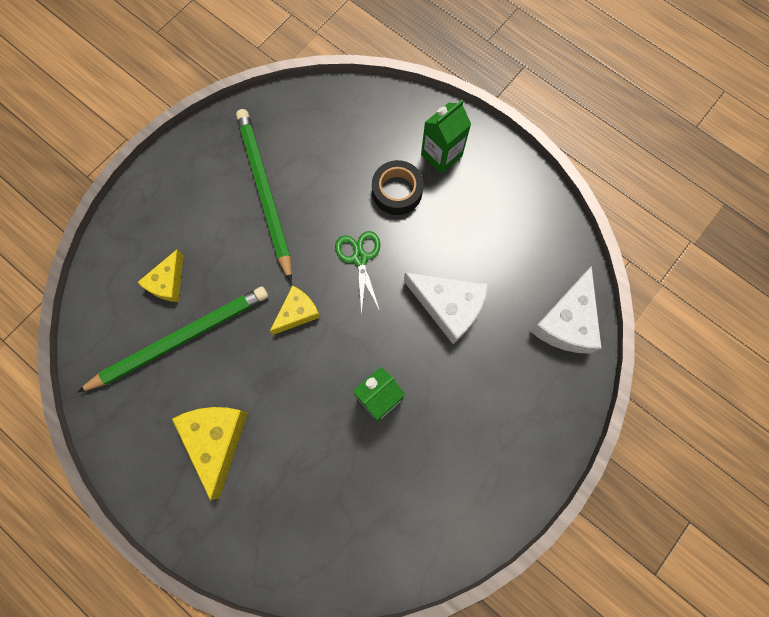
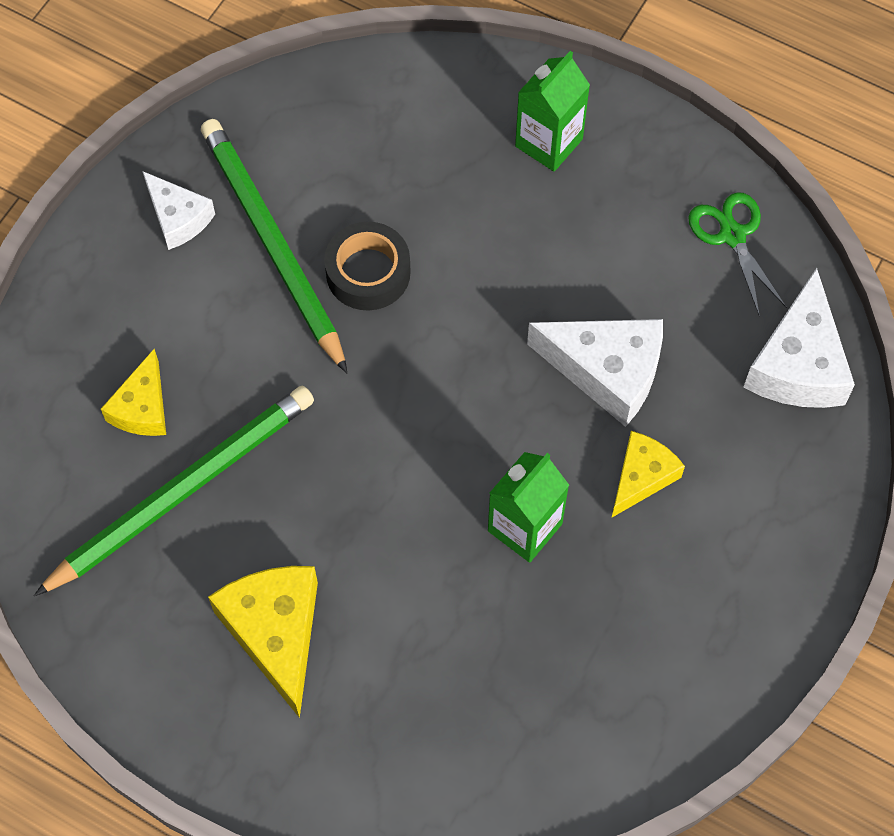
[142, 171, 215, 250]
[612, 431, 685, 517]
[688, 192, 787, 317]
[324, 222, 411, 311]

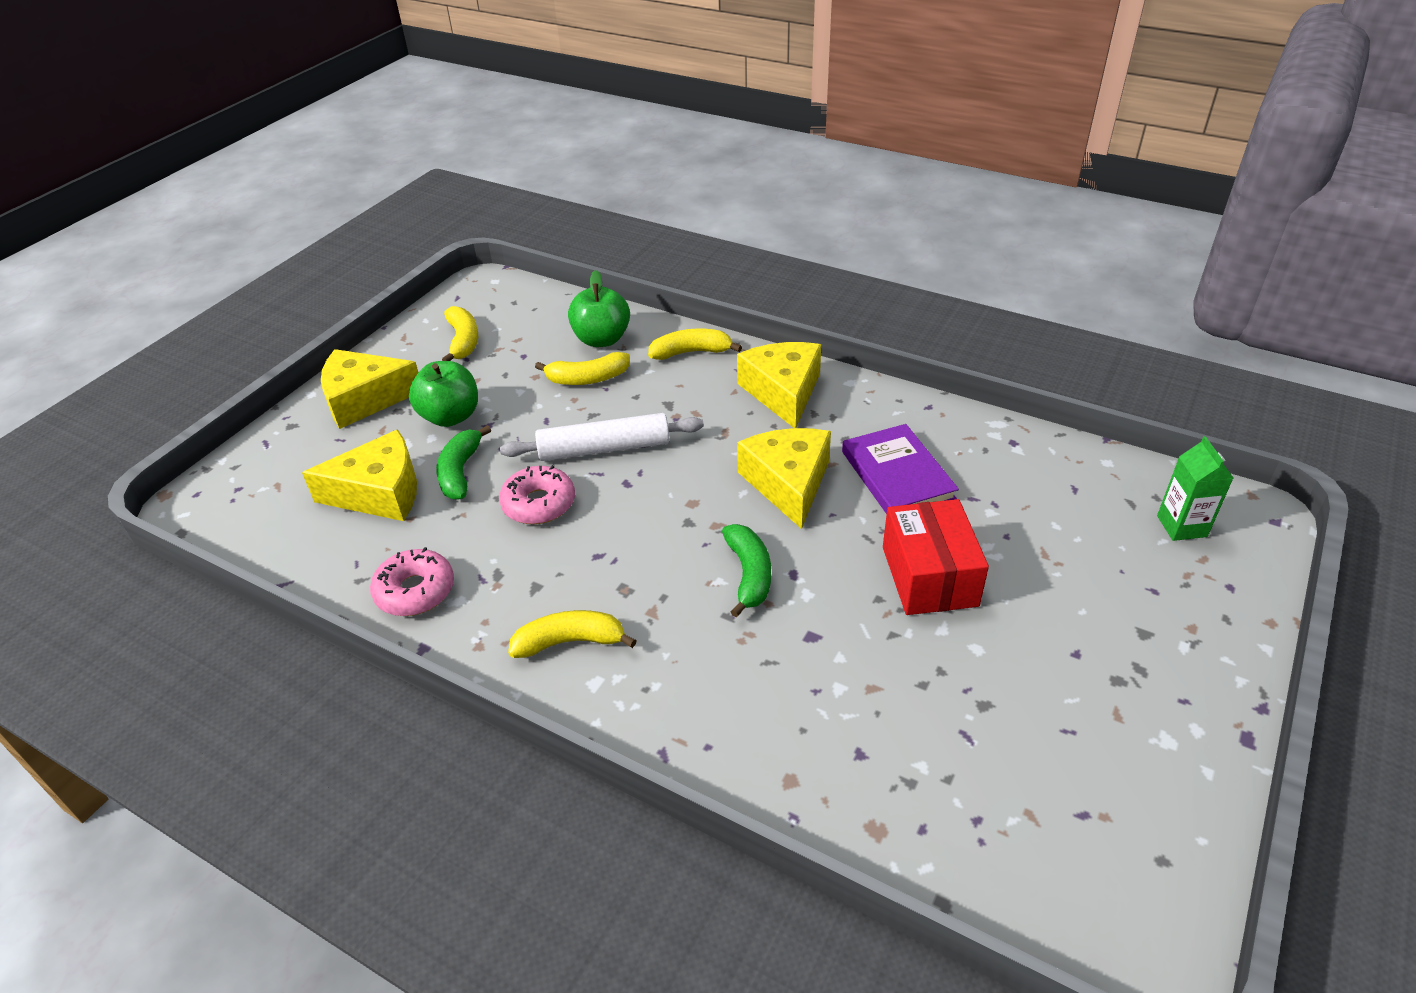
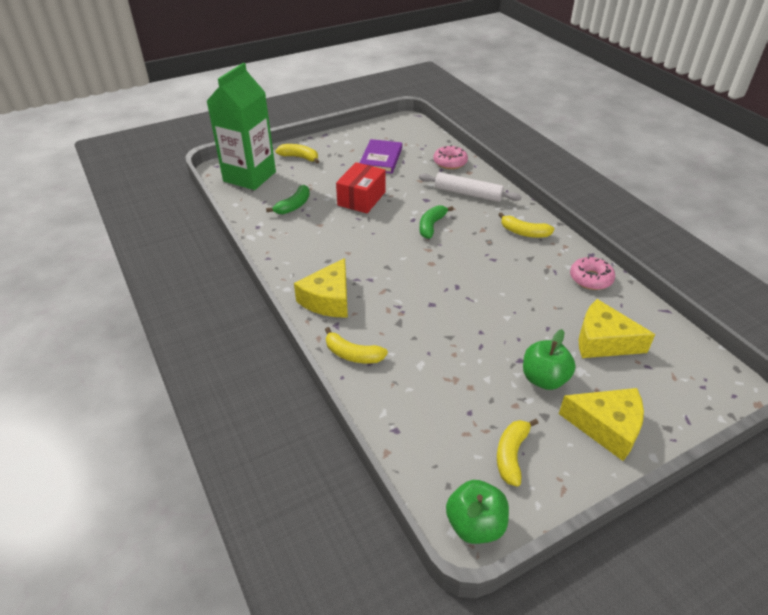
[737, 428, 831, 529] (first image)
[266, 185, 310, 214]
[433, 145, 468, 169]
[419, 172, 522, 202]
[275, 144, 319, 163]
[446, 480, 509, 544]
[360, 139, 402, 173]
[206, 63, 276, 190]

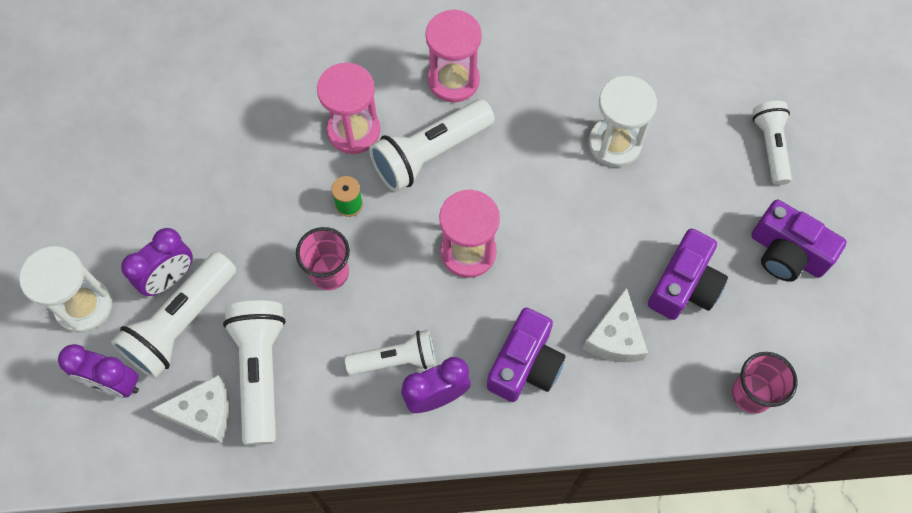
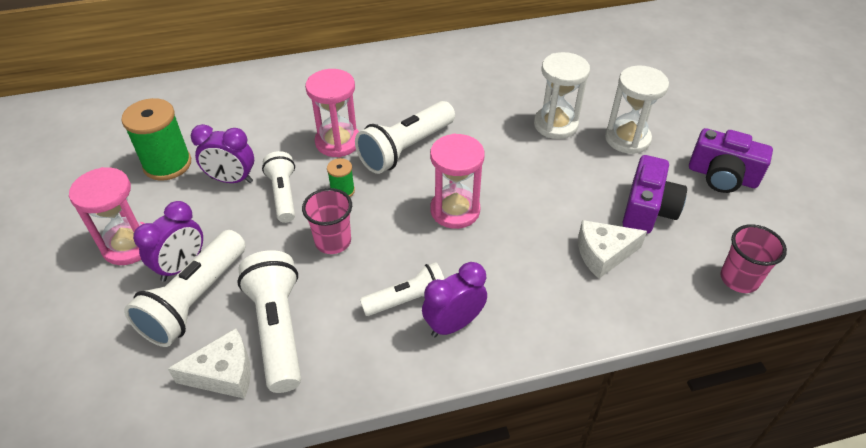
[487, 308, 566, 402] (first image)
[121, 98, 191, 181]
[605, 66, 669, 154]
[191, 124, 254, 183]
[69, 167, 145, 265]
[262, 151, 295, 223]
[578, 220, 647, 279]

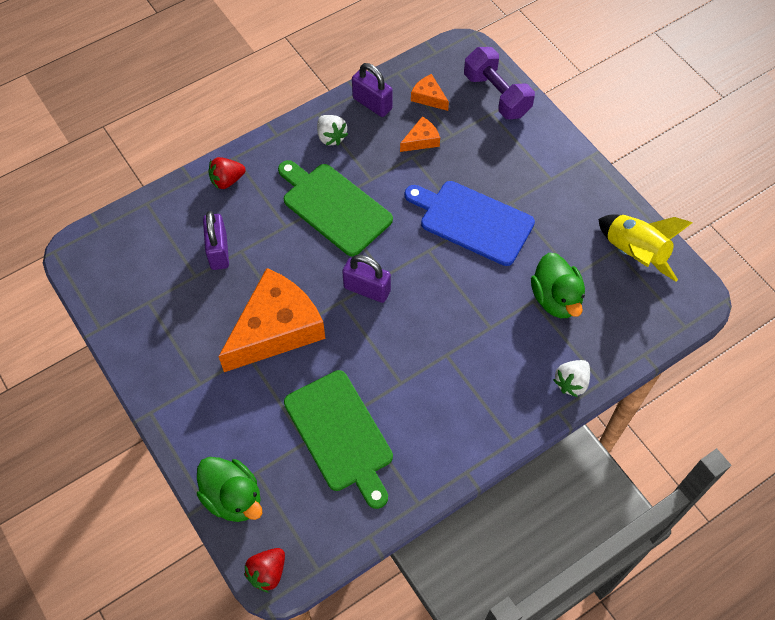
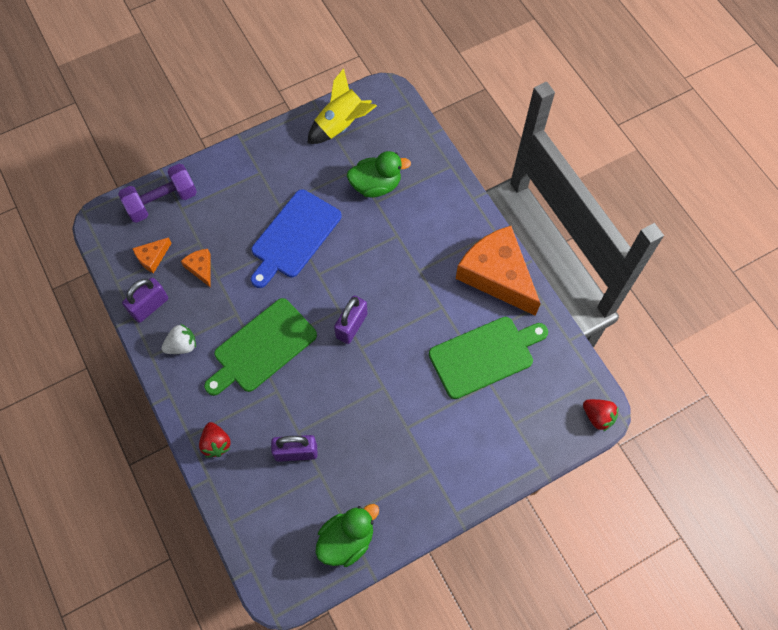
[553, 360, 590, 397] (first image)
[315, 504, 379, 567]
[456, 226, 541, 316]

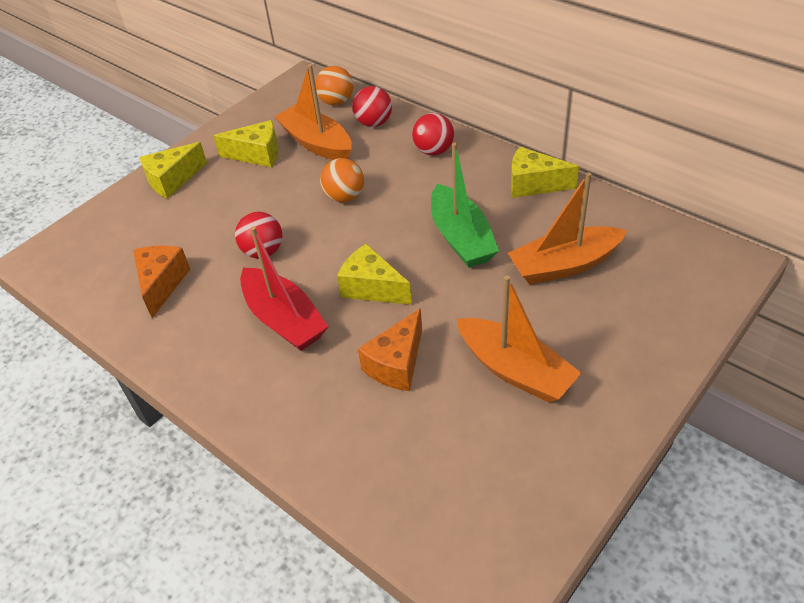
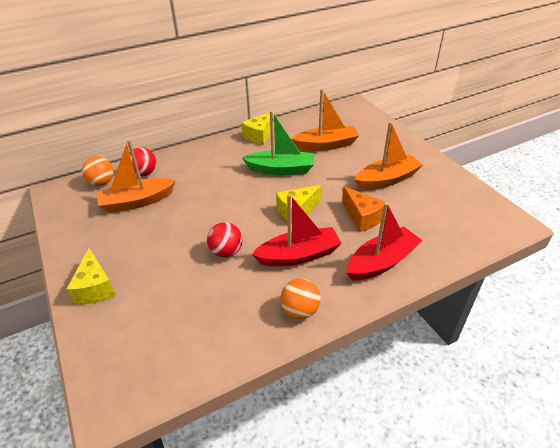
[133, 246, 190, 318] (first image)
[213, 120, 278, 167] (first image)
[412, 113, 454, 156] (first image)
[347, 202, 422, 280]
[281, 279, 321, 319]
[291, 89, 359, 151]

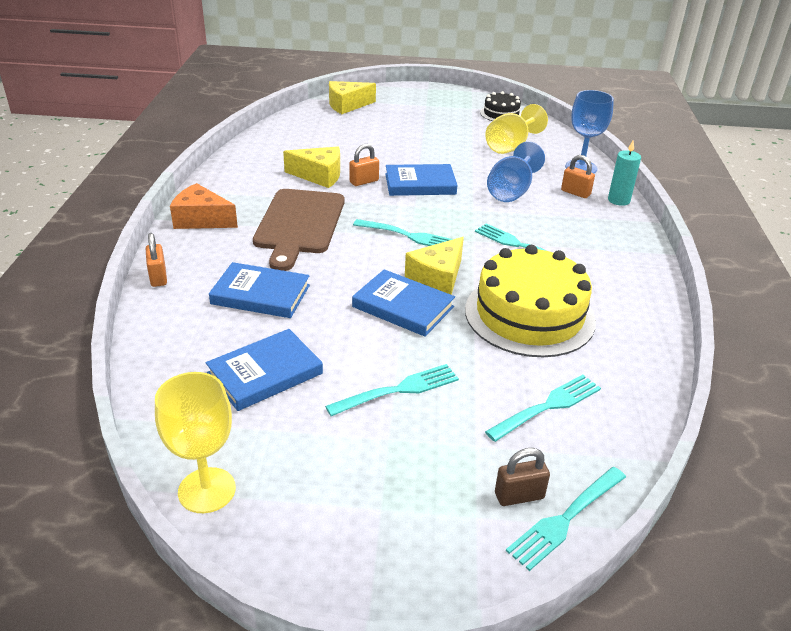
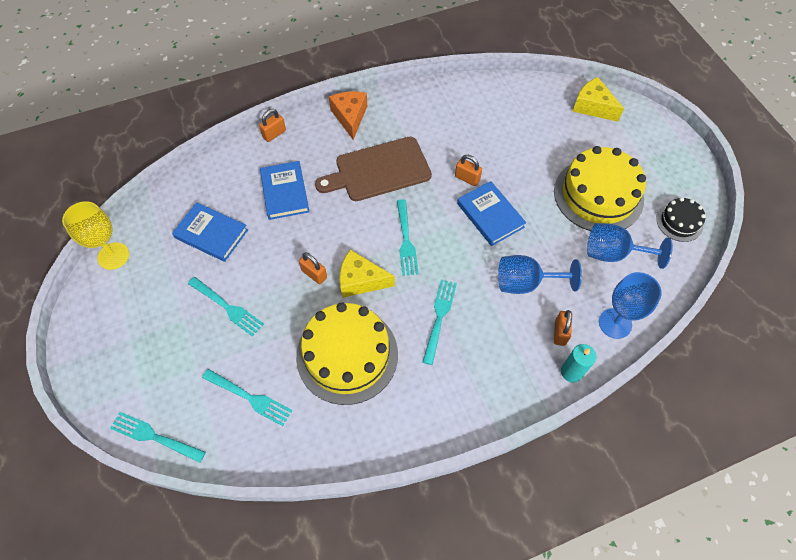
[283, 147, 340, 188] (first image)
[495, 448, 550, 506] (first image)
[554, 146, 646, 231]
[299, 252, 327, 284]
[587, 223, 673, 269]

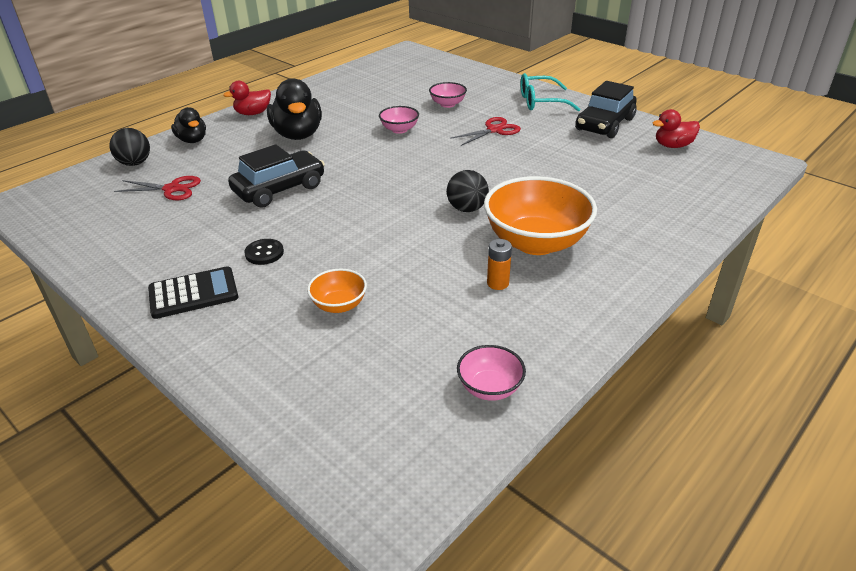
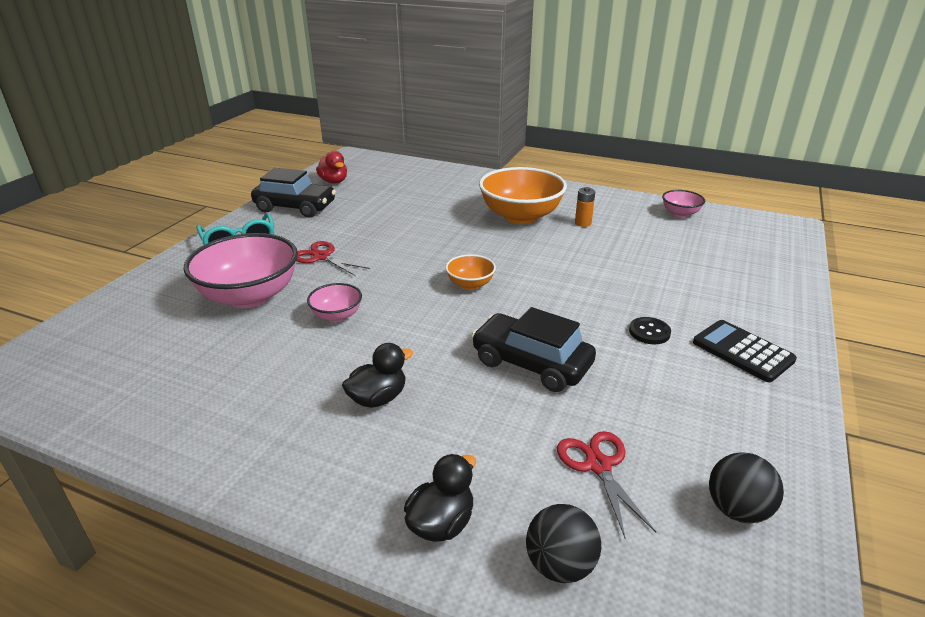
[223, 81, 271, 115] (first image)
[445, 255, 496, 290]
[709, 452, 784, 523]
[342, 343, 413, 408]
[184, 233, 298, 308]

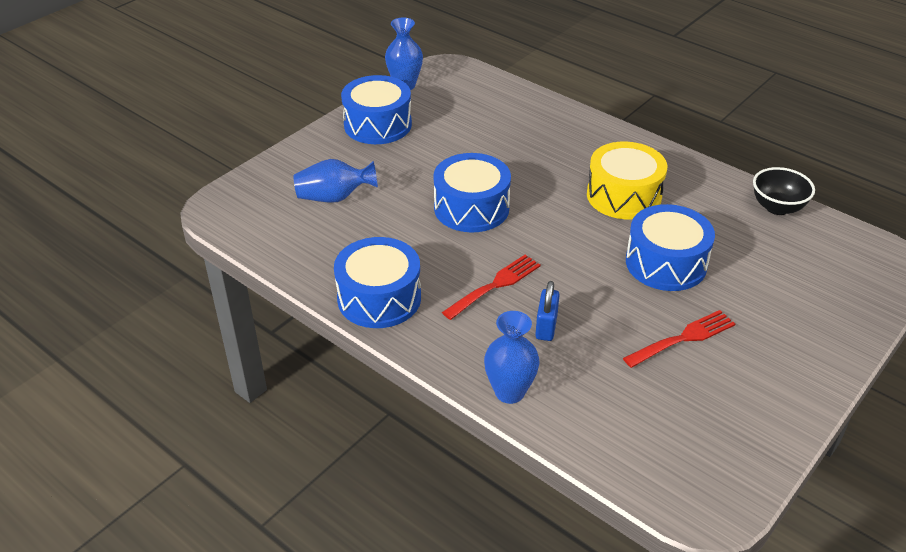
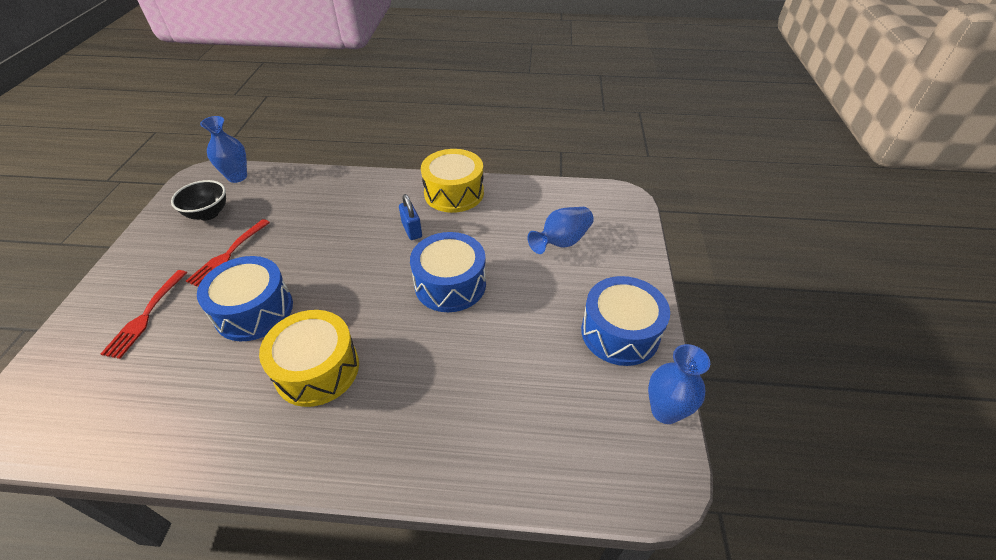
[101, 270, 188, 359]
[200, 116, 247, 183]
[399, 194, 422, 240]
[171, 180, 226, 220]
[421, 149, 484, 213]

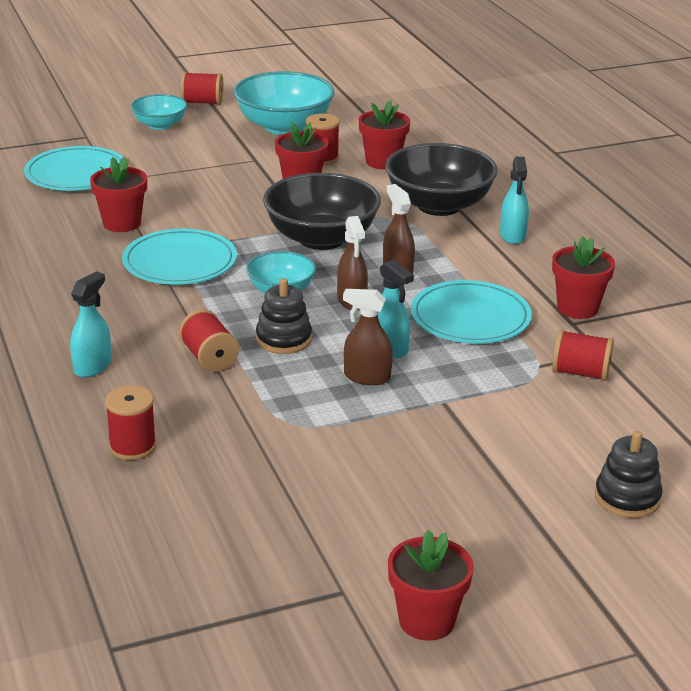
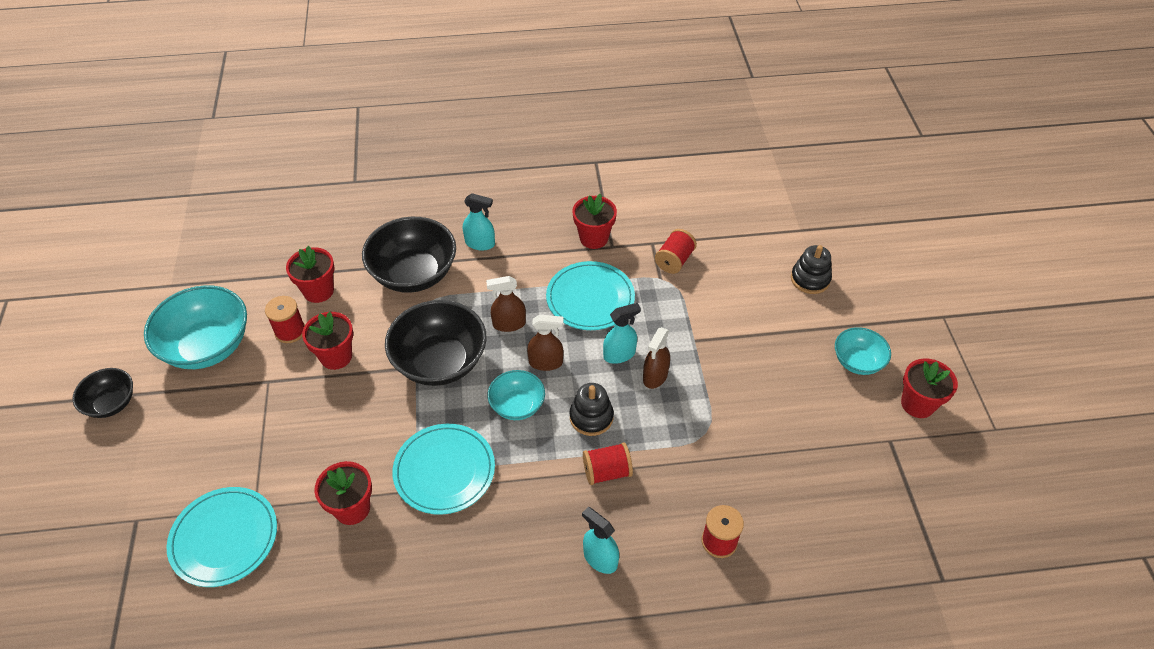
[835, 327, 891, 375]
[73, 368, 133, 418]

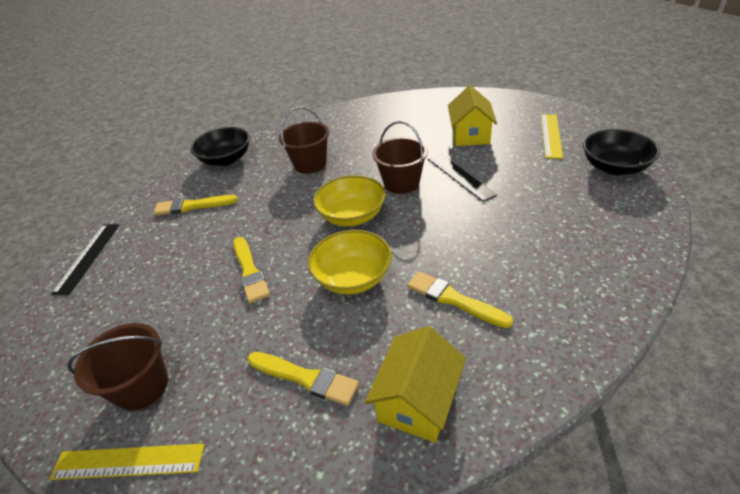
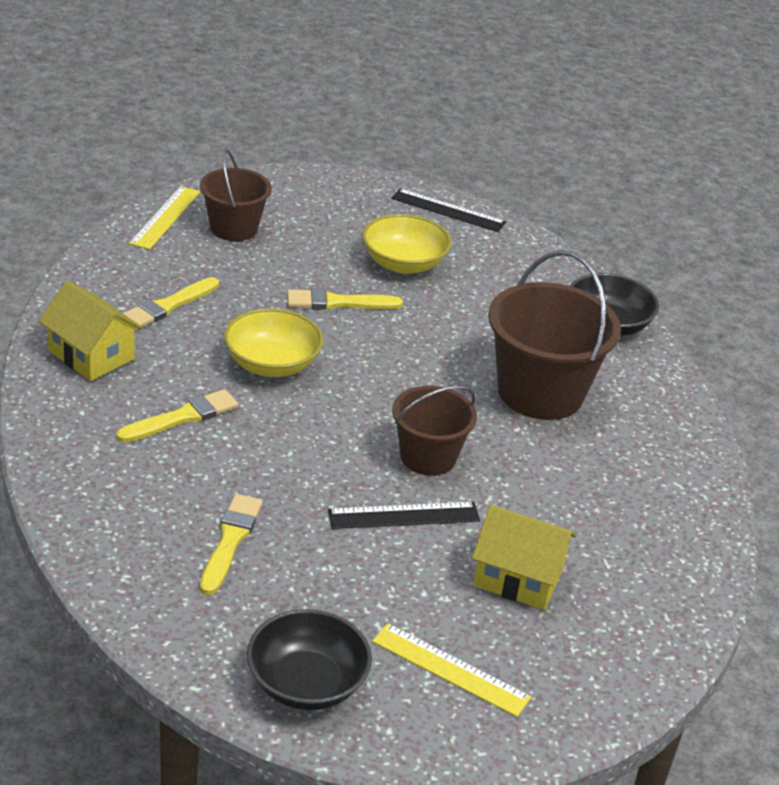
[200, 494, 263, 595]
[362, 214, 452, 274]
[488, 250, 621, 420]

